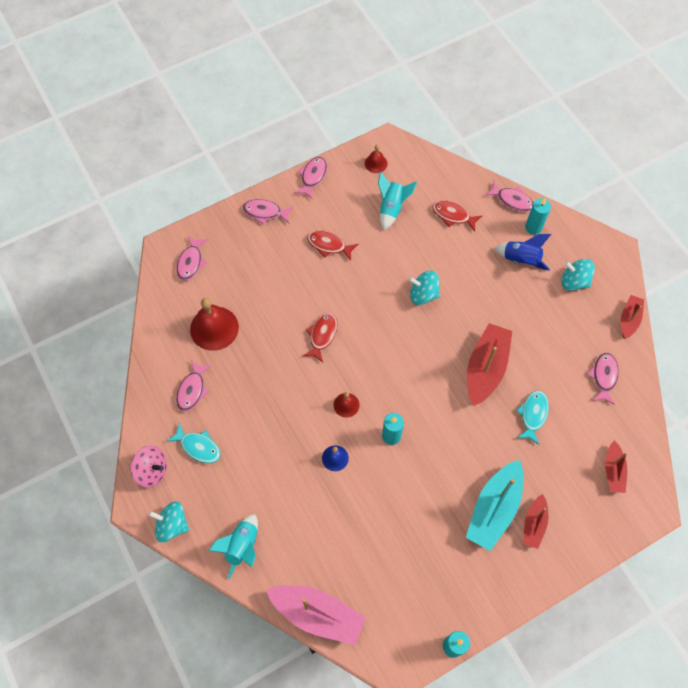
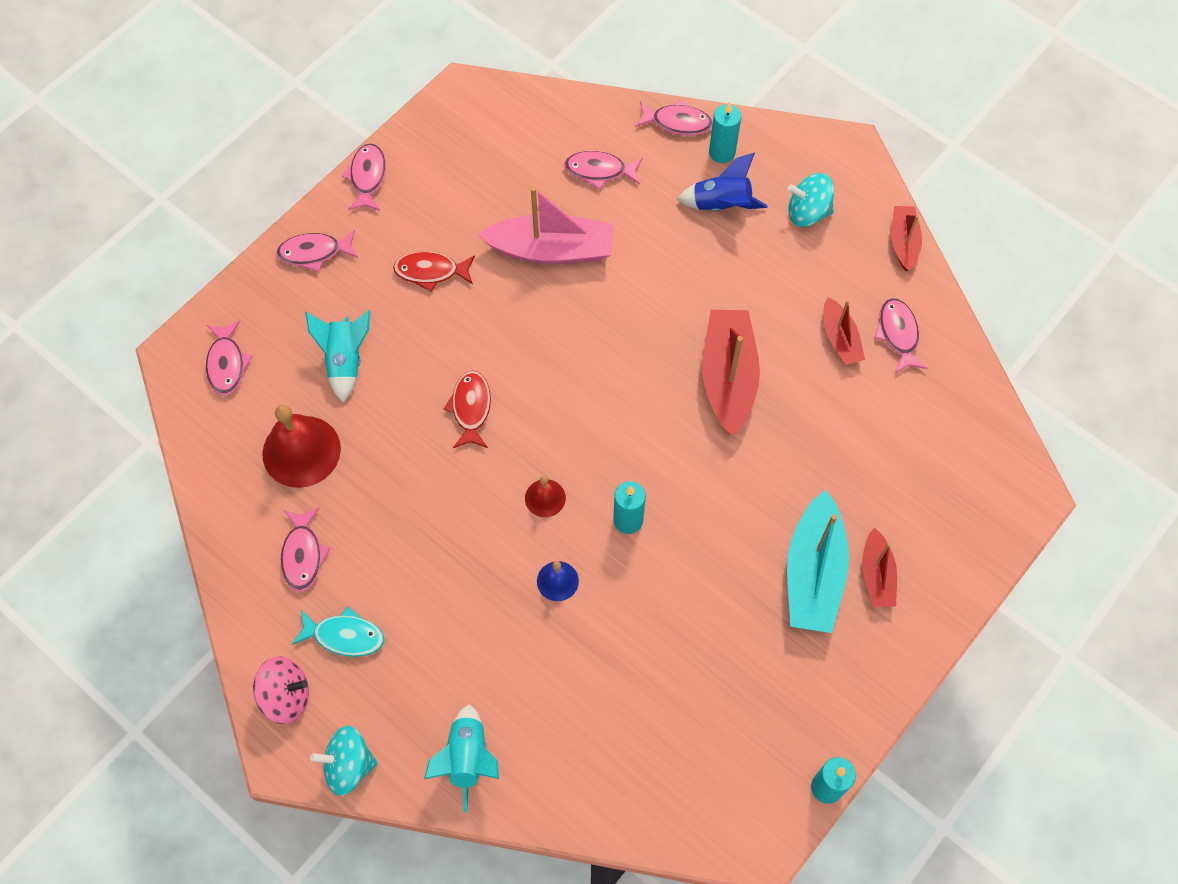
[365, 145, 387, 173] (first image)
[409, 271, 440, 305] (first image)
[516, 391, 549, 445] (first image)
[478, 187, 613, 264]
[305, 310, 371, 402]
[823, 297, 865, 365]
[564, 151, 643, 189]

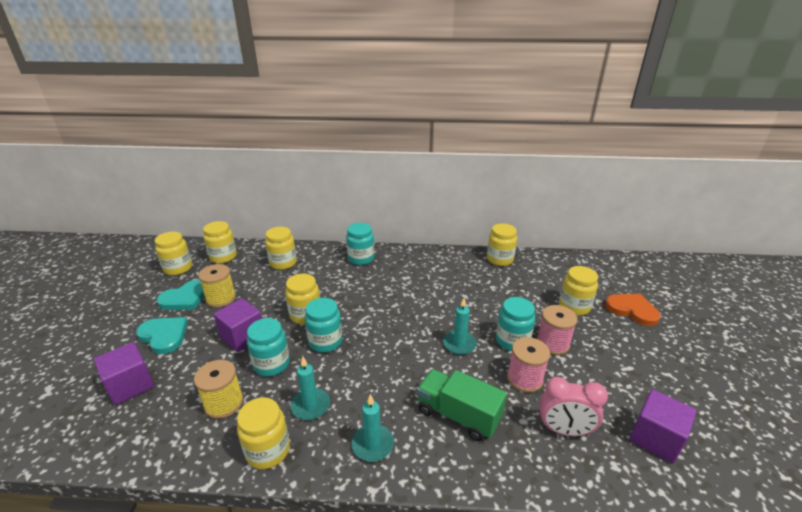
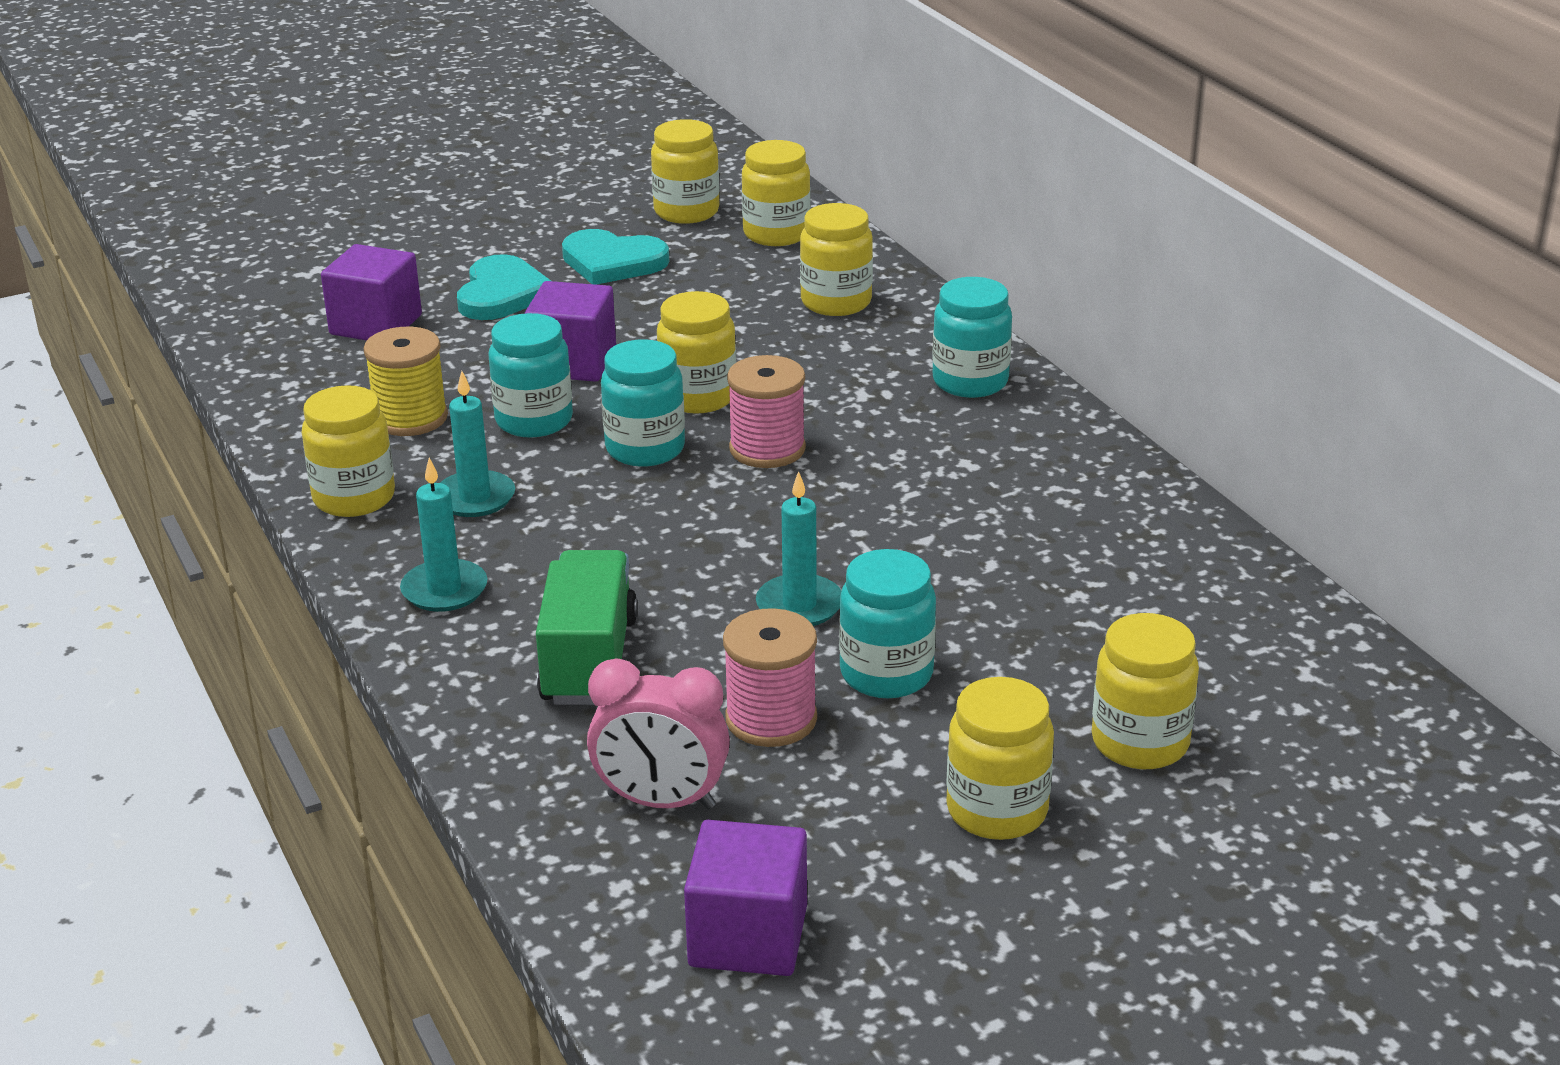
[198, 264, 236, 308] (first image)
[605, 293, 661, 326] (first image)
[946, 677, 1054, 840]
[727, 355, 806, 468]
[587, 658, 730, 809]

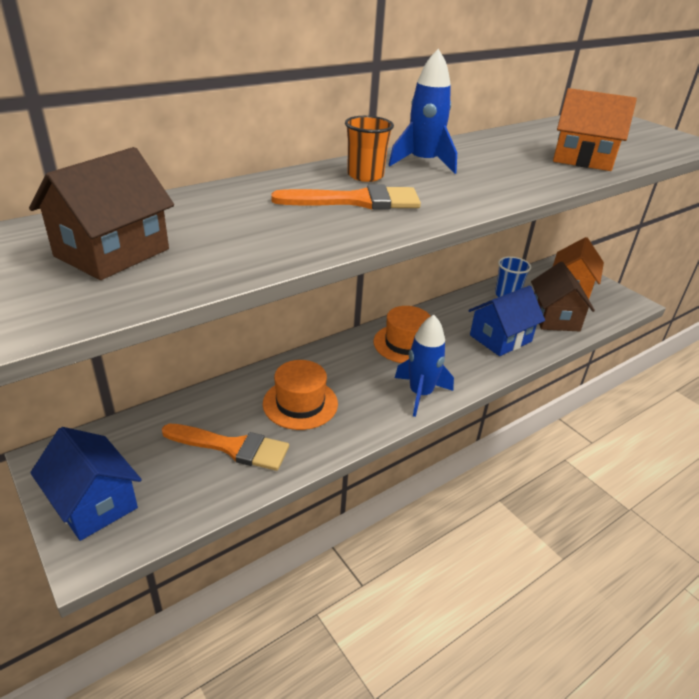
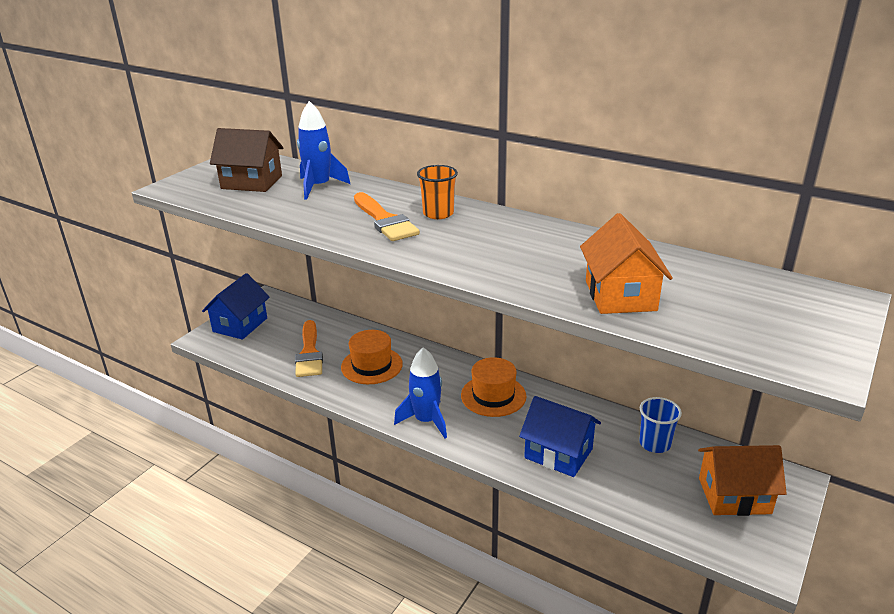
[531, 262, 595, 331] (first image)
[297, 101, 350, 200]

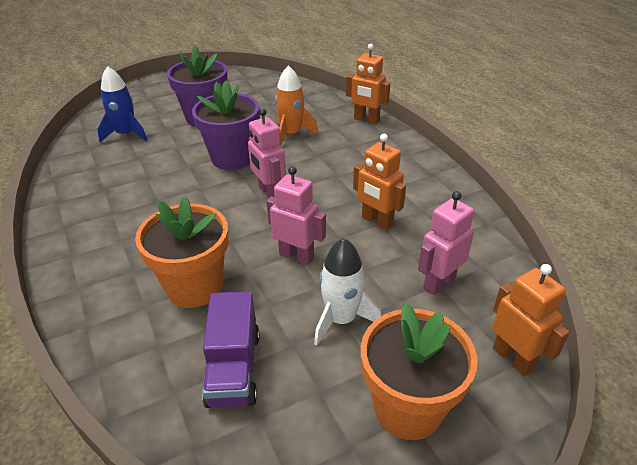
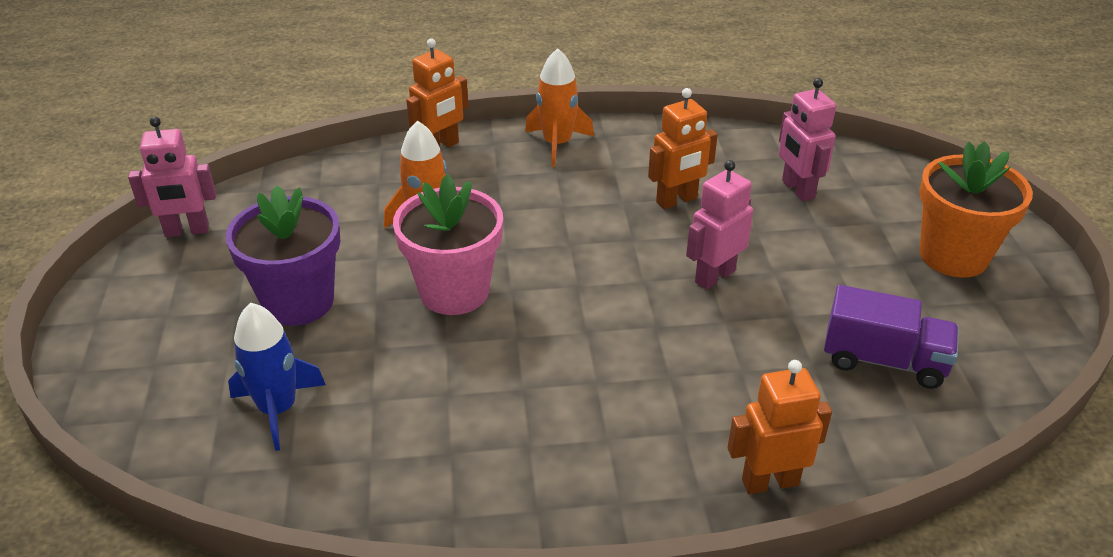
[135, 196, 229, 308] (first image)
[314, 238, 381, 346] (first image)
[525, 48, 594, 167]
[128, 117, 216, 237]
[727, 360, 832, 494]
[393, 174, 503, 315]

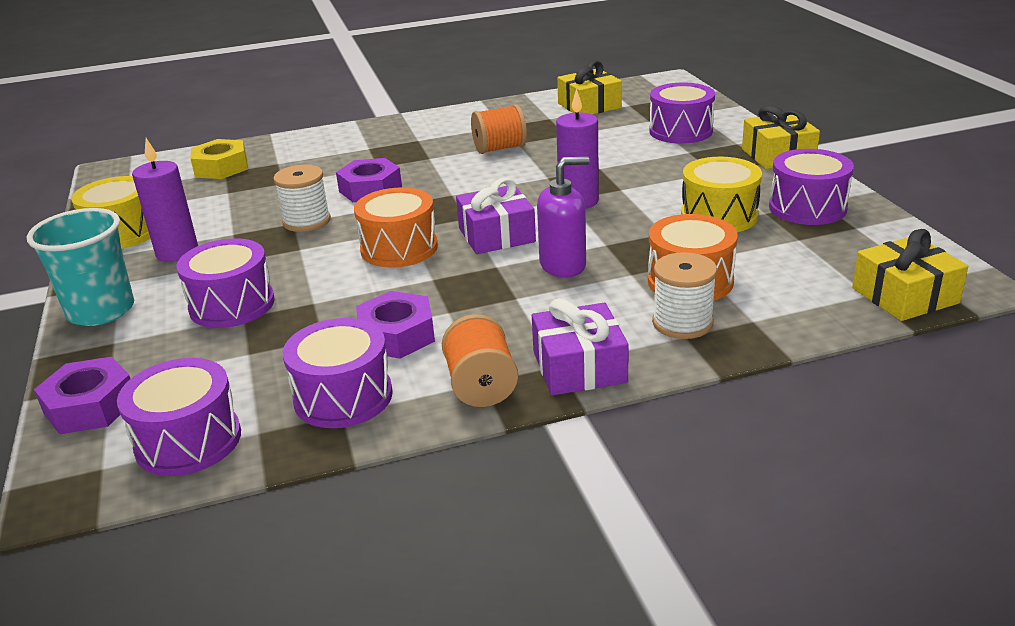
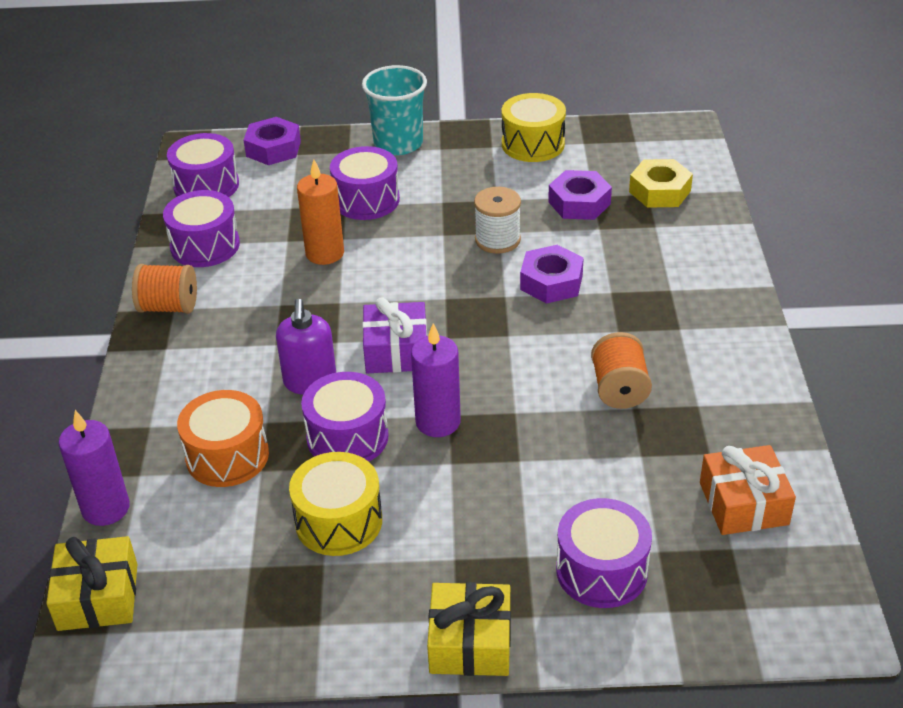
[354, 187, 438, 268] (first image)
[532, 298, 629, 396] (first image)
[652, 252, 717, 339] (first image)
[297, 159, 344, 265]
[59, 410, 130, 526]
[548, 170, 612, 220]
[301, 372, 389, 462]
[700, 445, 796, 535]

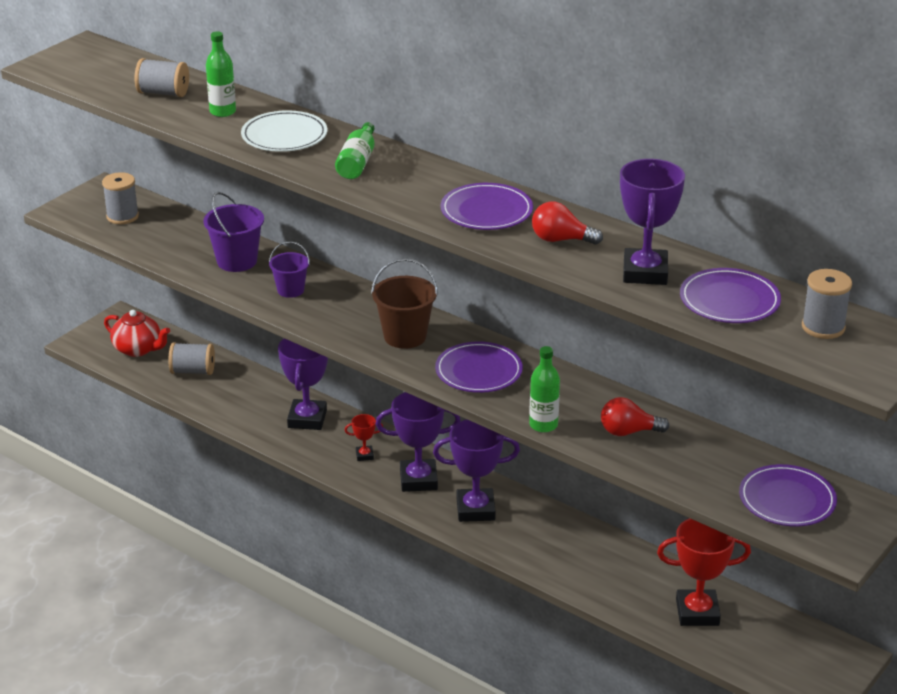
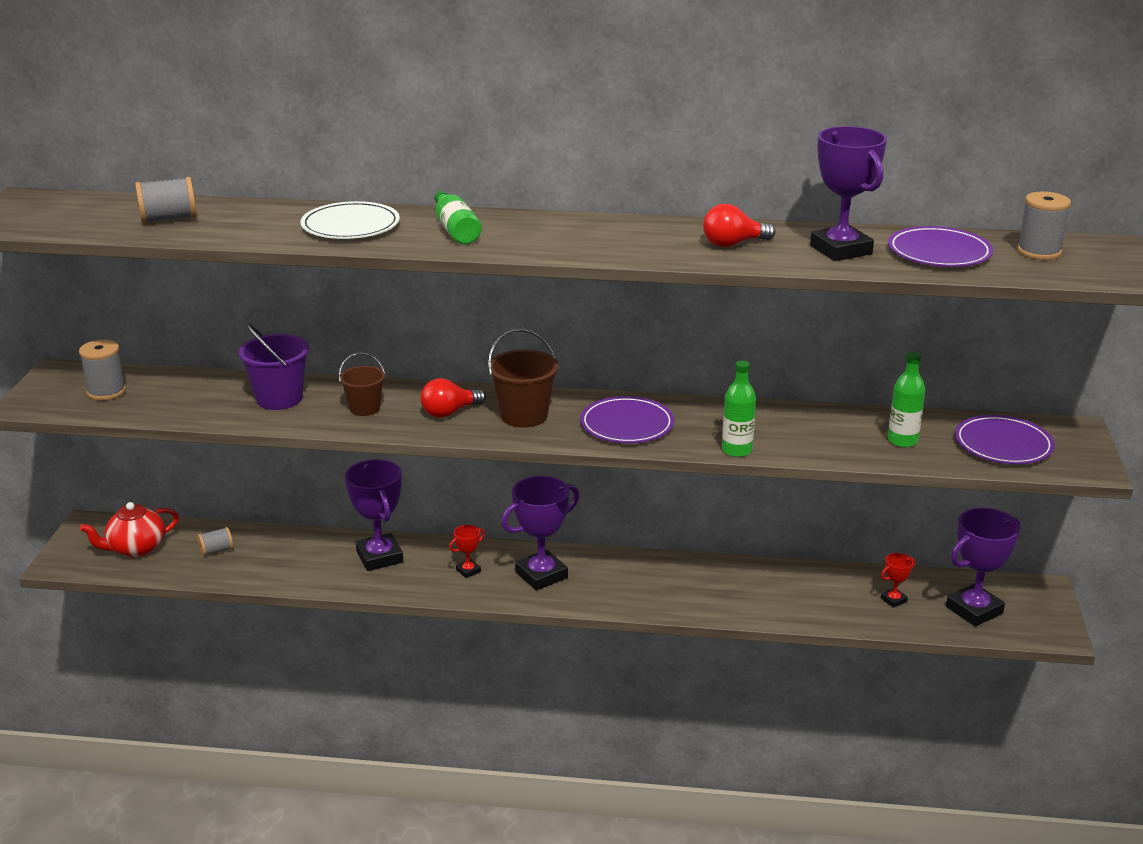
[441, 183, 533, 230] (first image)
[888, 352, 925, 447]
[946, 508, 1020, 627]
[421, 378, 486, 418]
[339, 353, 385, 416]
[80, 502, 179, 557]
[197, 527, 233, 556]
[881, 553, 915, 608]

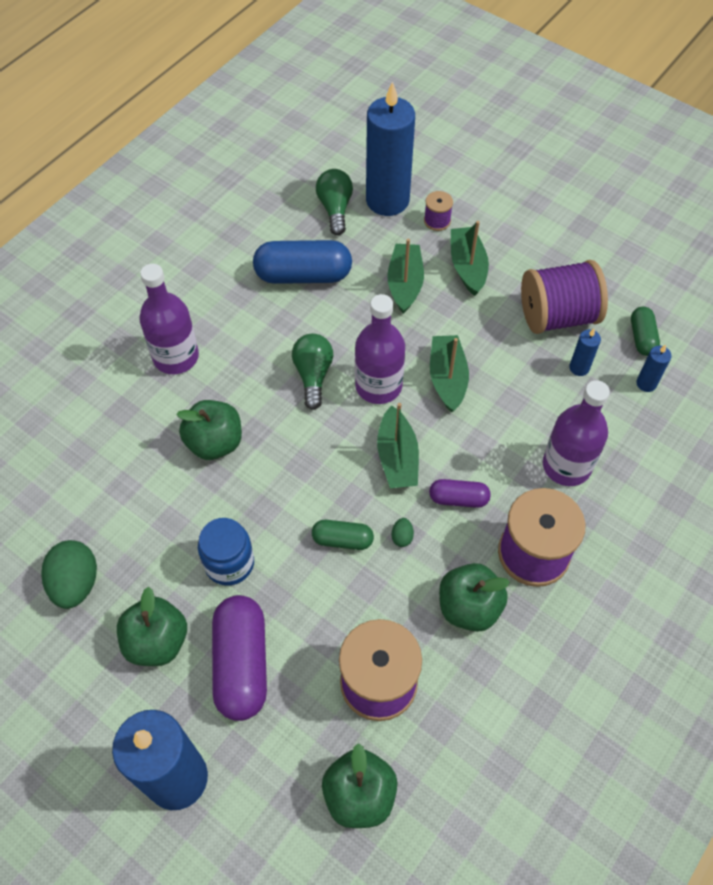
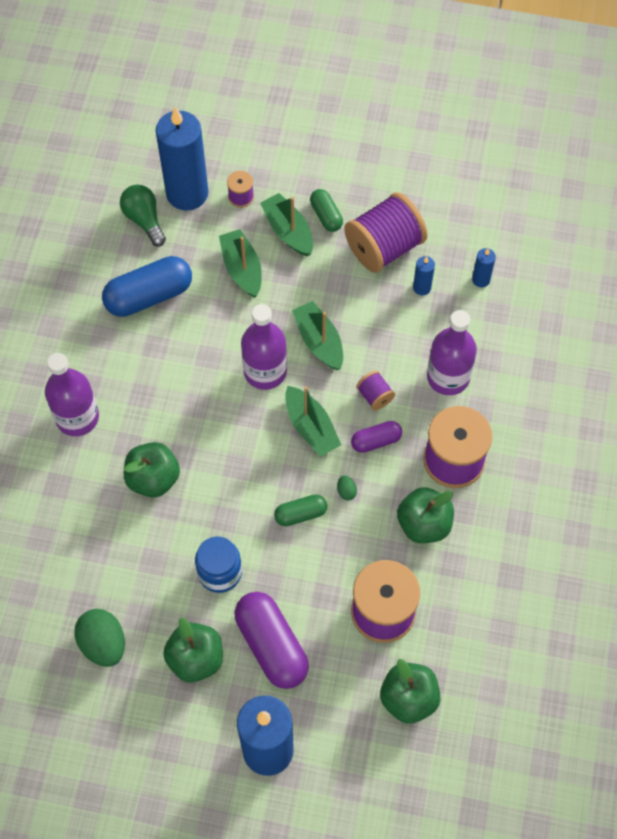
[292, 334, 333, 410] (first image)
[356, 371, 395, 410]
[310, 189, 343, 232]

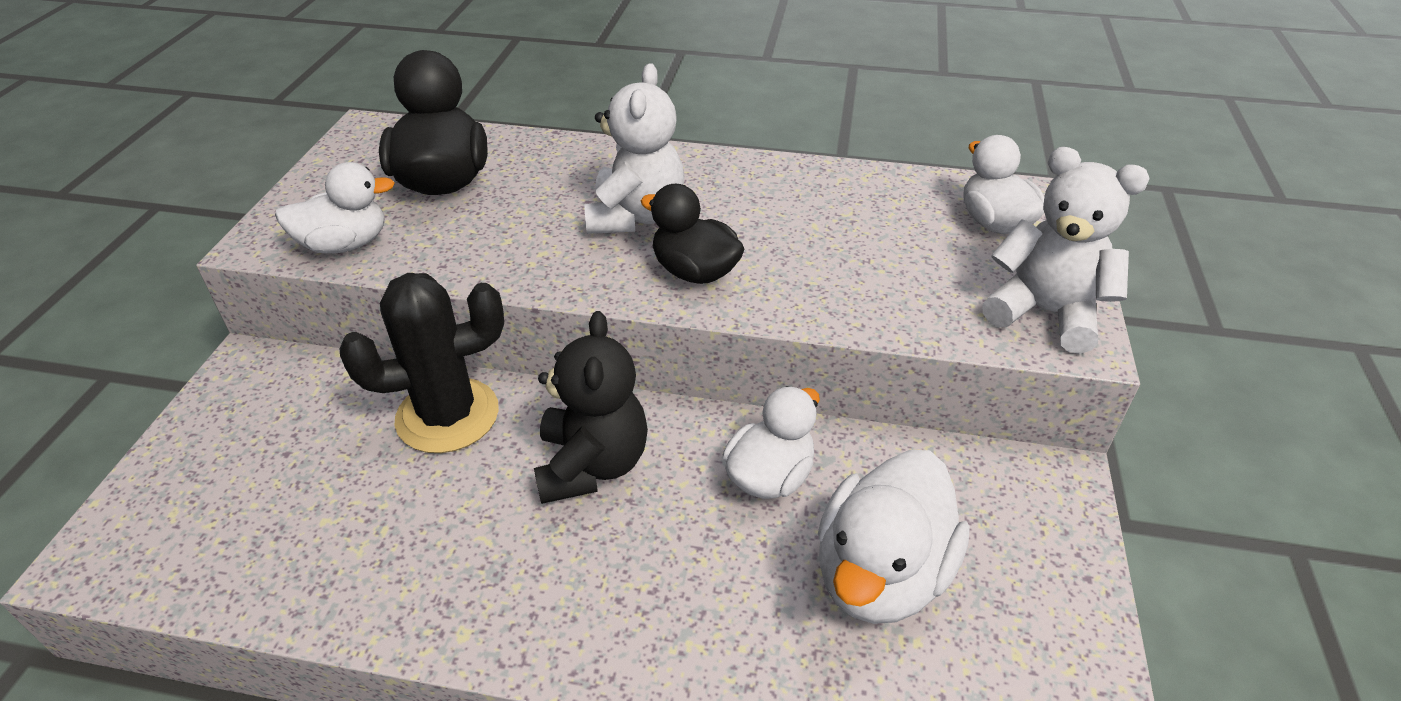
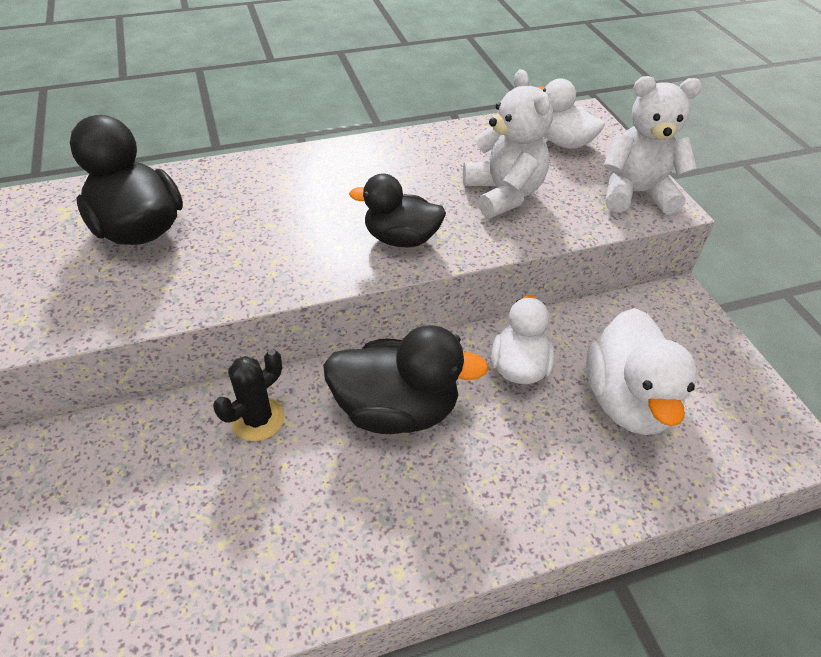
[275, 162, 395, 254] (first image)
[463, 69, 553, 218]
[323, 325, 489, 434]
[213, 349, 284, 441]

